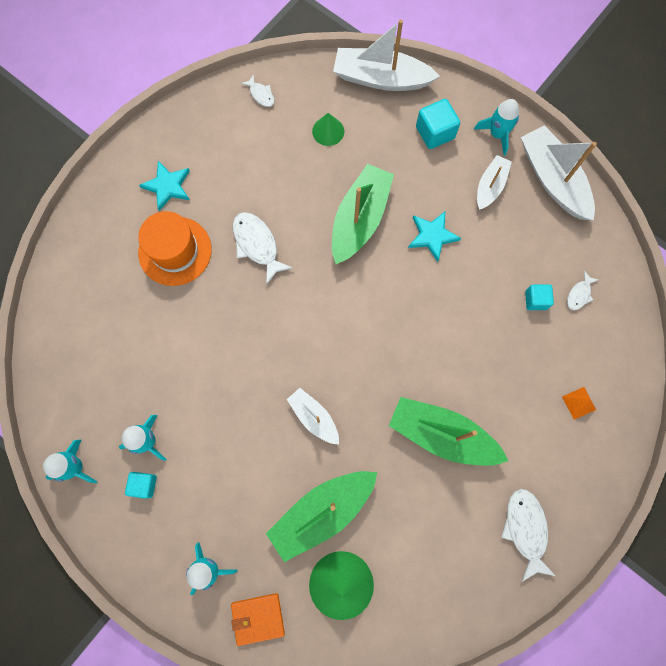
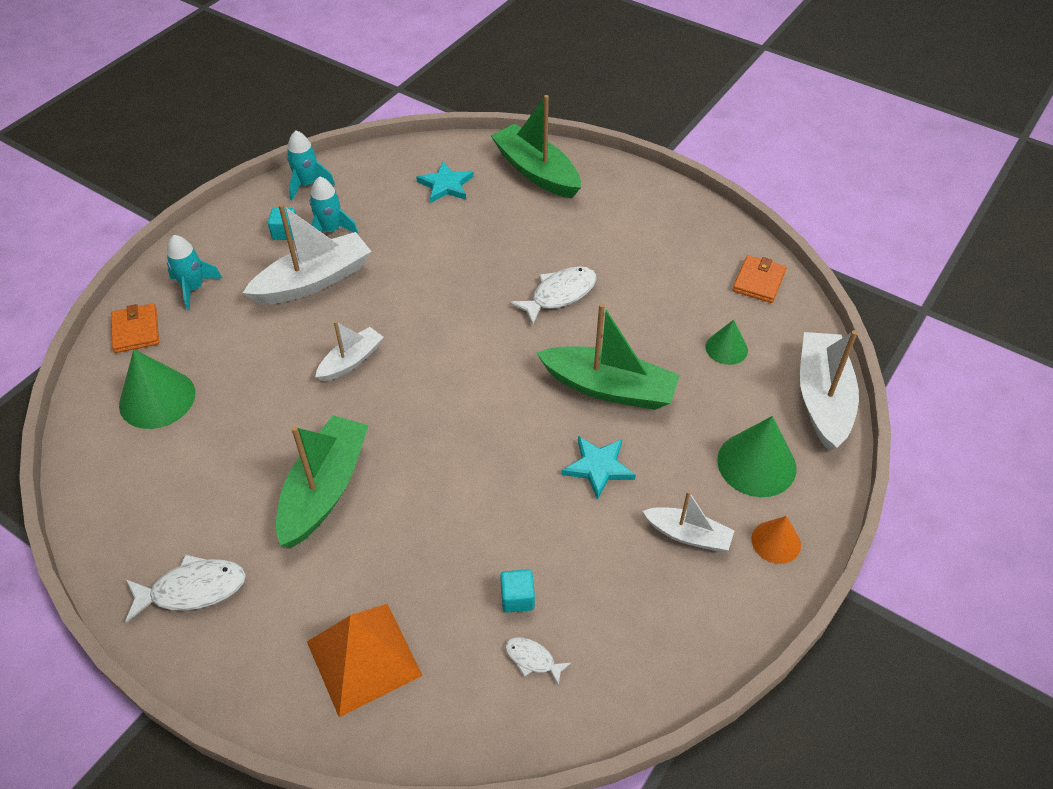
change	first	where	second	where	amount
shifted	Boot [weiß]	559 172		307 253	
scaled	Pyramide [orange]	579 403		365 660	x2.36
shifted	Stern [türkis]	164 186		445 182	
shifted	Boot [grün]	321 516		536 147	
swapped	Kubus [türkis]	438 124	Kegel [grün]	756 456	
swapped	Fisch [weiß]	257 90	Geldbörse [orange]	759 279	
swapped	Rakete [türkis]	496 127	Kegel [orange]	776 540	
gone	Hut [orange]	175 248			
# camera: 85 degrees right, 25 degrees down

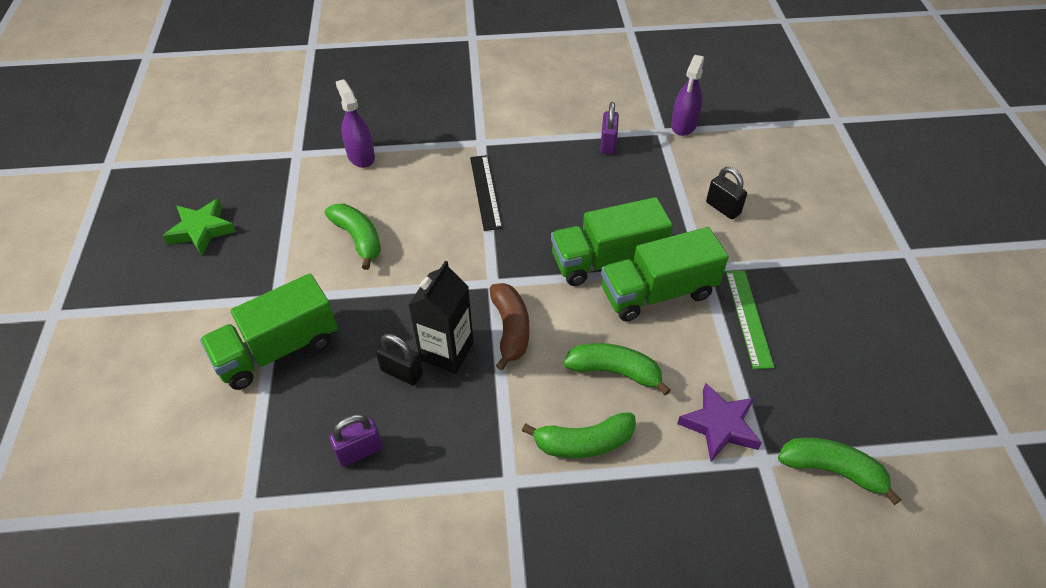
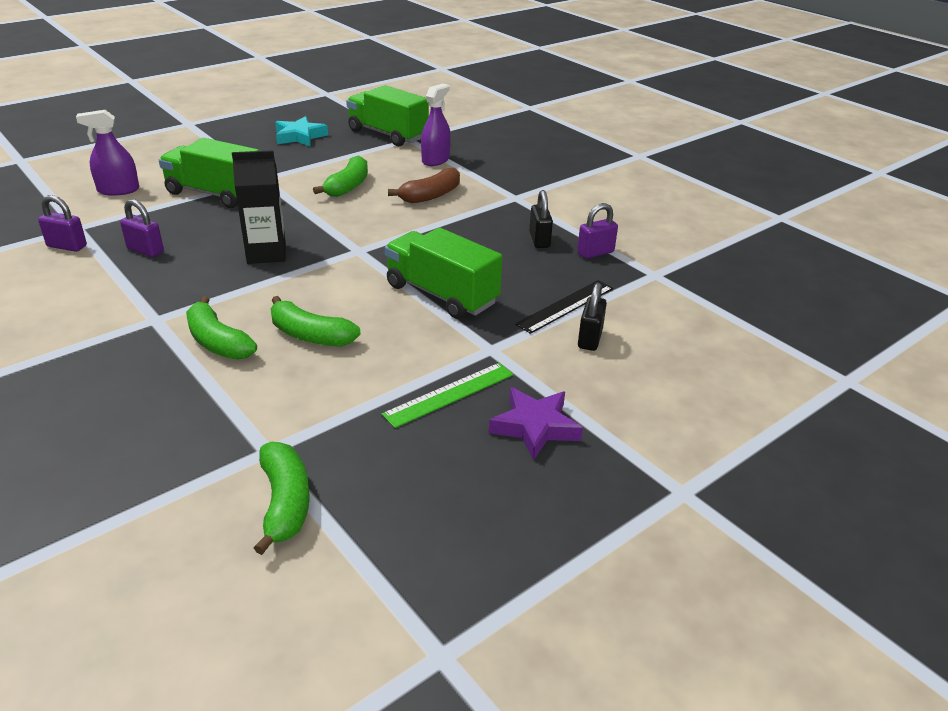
change	first	where	second	where	amount
new			Vorhängeschloss [lila]	62 223	
shifted	Sprühflasche [lila]	687 95		107 153	
rotated	Banane [grün]	617 369		316 321	135 degrees clockwise
repainted	Stern [grün]	199 226	Stern [türkis]	301 131	
shifted	Lastwagen [grün]	665 274		387 115	
shifted	Banane [braun]	509 327		424 185	
shifted	Stern [lila]	719 422		536 423	
shifted	Lineal [schwarz]	486 193		564 307	
shifted	Vorhängeschloss [schwarz]	399 359		541 219	
# camera: 55 degrees right, 15 degrees down

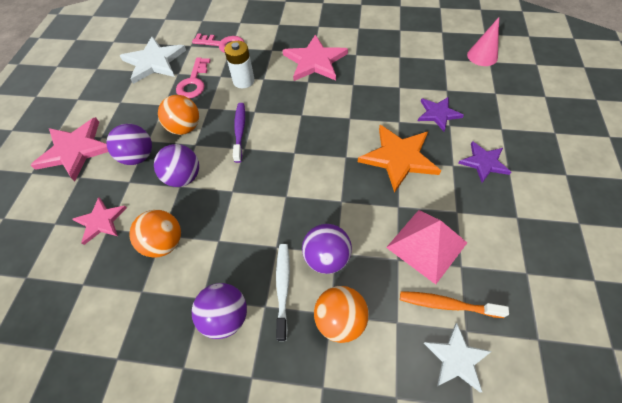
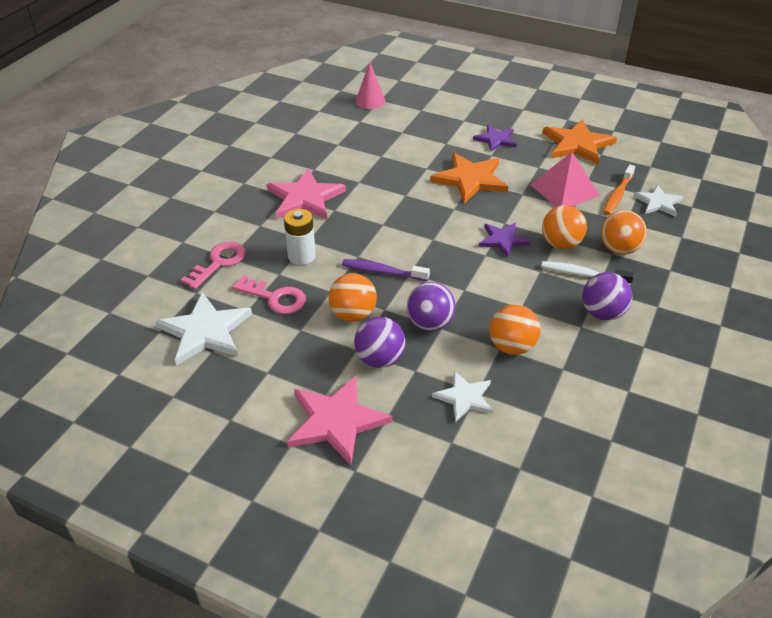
change	first	where	second	where	amount
repainted	Stern [rosa]	100 221	Stern [weiß]	462 396	
shifted	Stern [lila]	441 114		505 240	
repainted	Ball [lila]	327 249	Ball [orange]	564 227	
new			Stern [orange]	580 142	
# camera: 75 degrees left, 15 degrees down

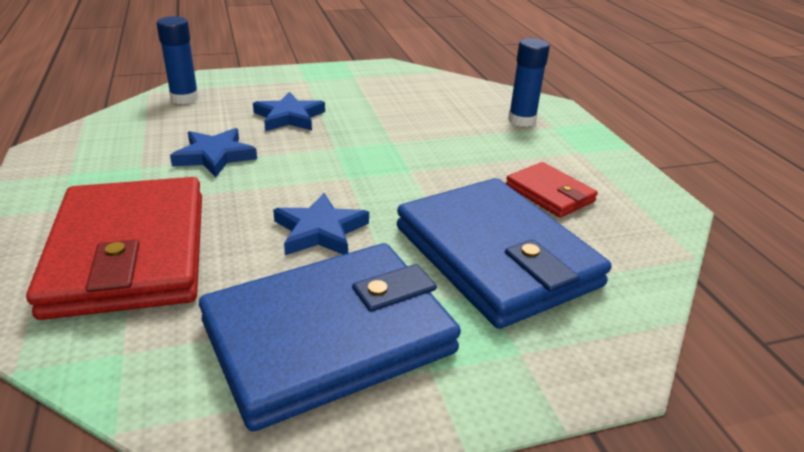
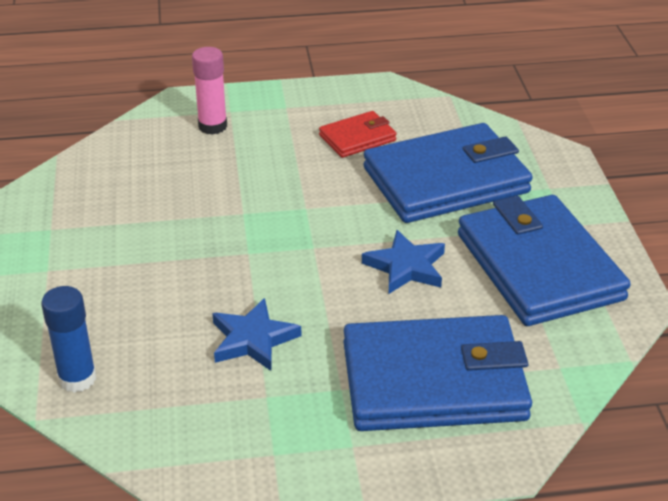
change	first	where	second	where	amount
repainted	Klebestift [blau]	529 82	Klebestift [rosa]	209 91	
repainted	Geldbörse [rot]	114 248	Geldbörse [blau]	438 373	
gone	Stern [blau]	289 111			
# camera: 80 degrees left, 5 degrees up

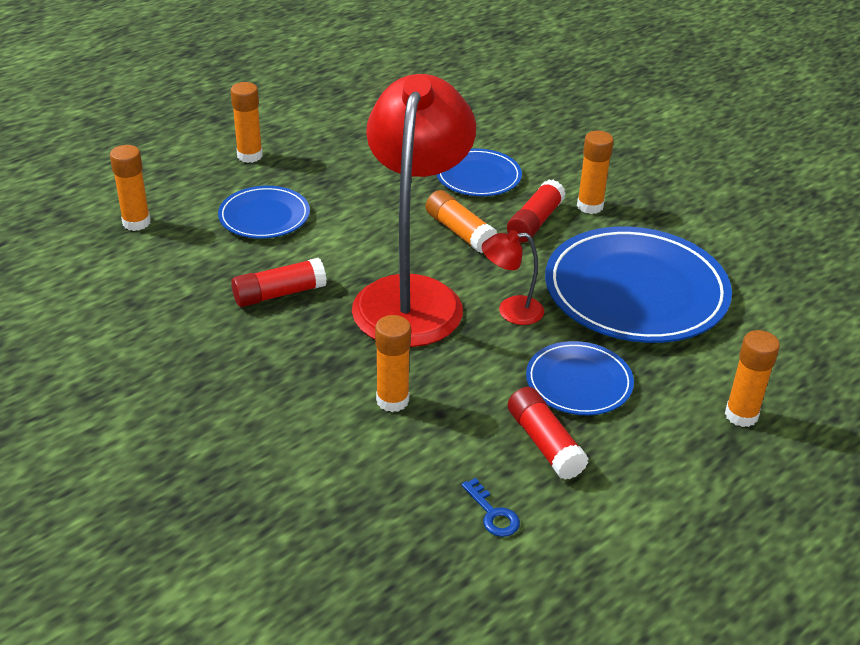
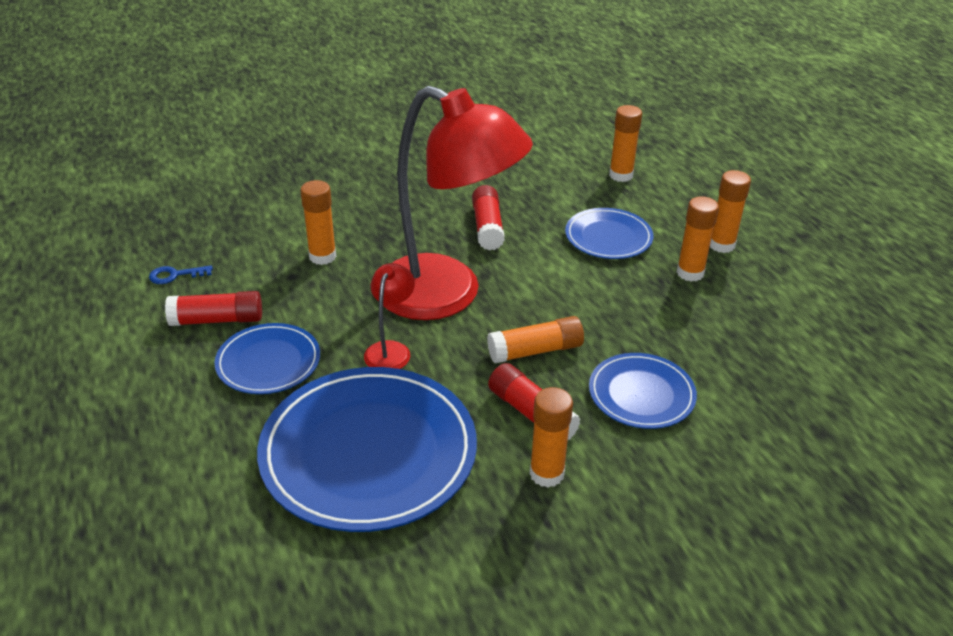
change	first	where	second	where	amount
shifted	Klebestift [orange]	752 378		697 239	
# camera: 110 degrees right, 0 degrees up

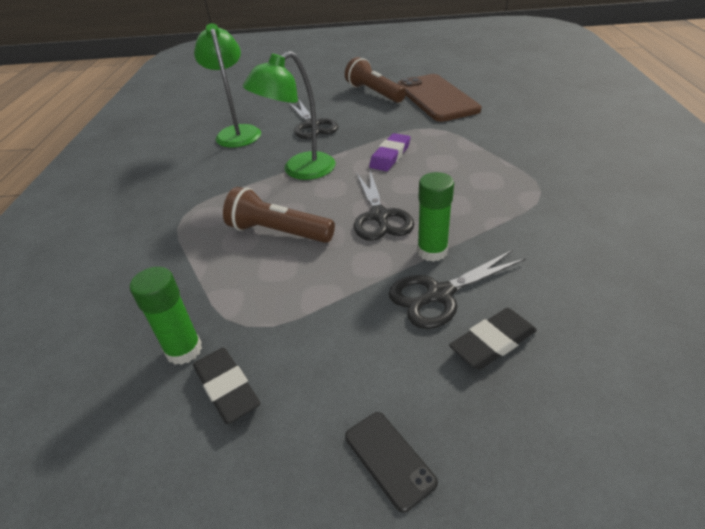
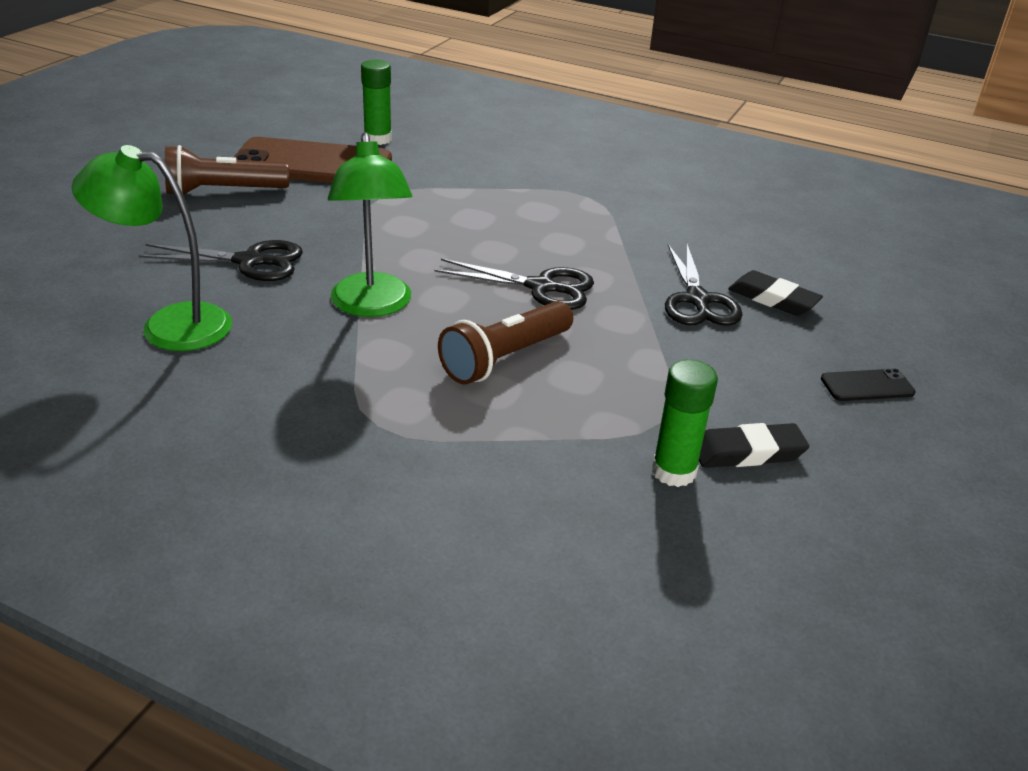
change	first	where	second	where	amount
shifted	Klebestift [grün]	435 217		376 102	
rotated	Radiergummi [schwarz]	493 339		775 293	45 degrees counterclockwise
gone	Radiergummi [lila]	390 152			
# camera: 70 degrees left, 5 degrees down

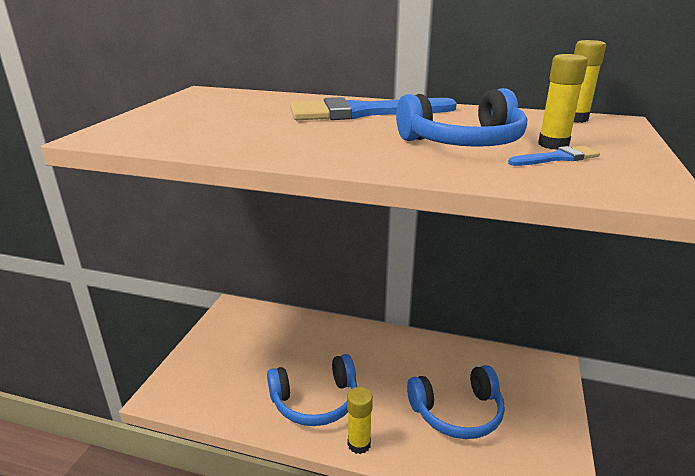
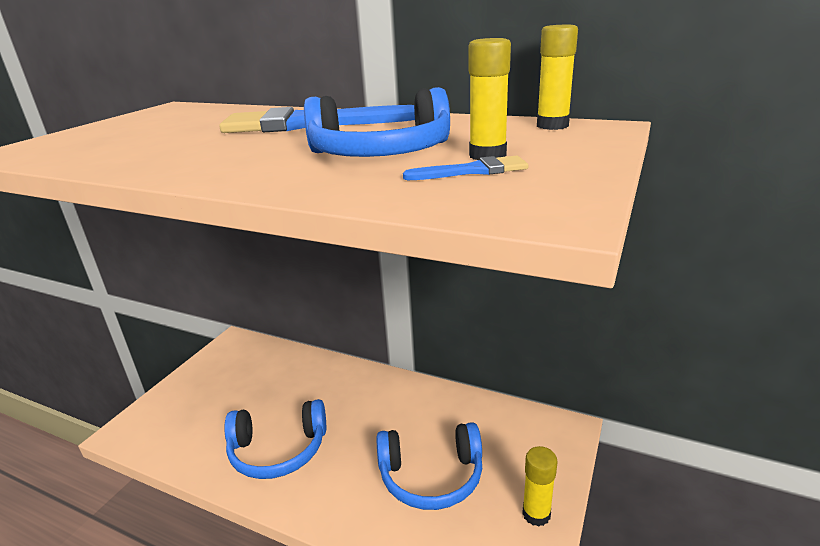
change	first	where	second	where	amount
shifted	Klebestift [gelb]	360 420		539 486	
# camera: 10 degrees right, 0 degrees up

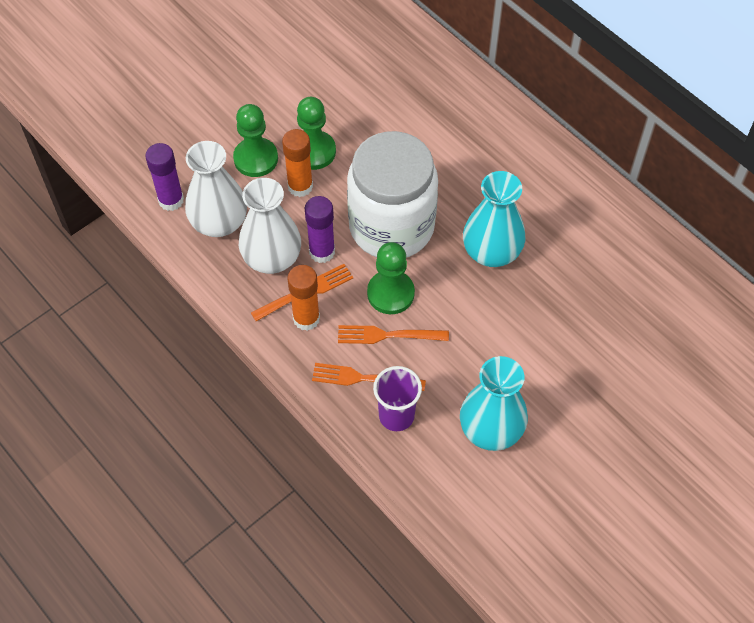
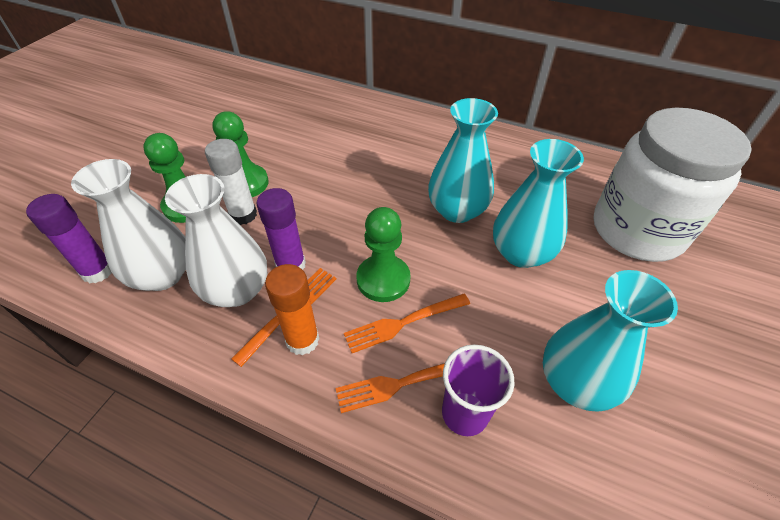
change	first	where	second	where	amount
repainted	Klebestift [orange]	297 163	Klebestift [weiß]	231 182	
new			Vase [türkis]	538 203	
shifted	Einmachglas [weiß]	392 194		673 185	
# camera: 25 degrees left, 10 degrees down

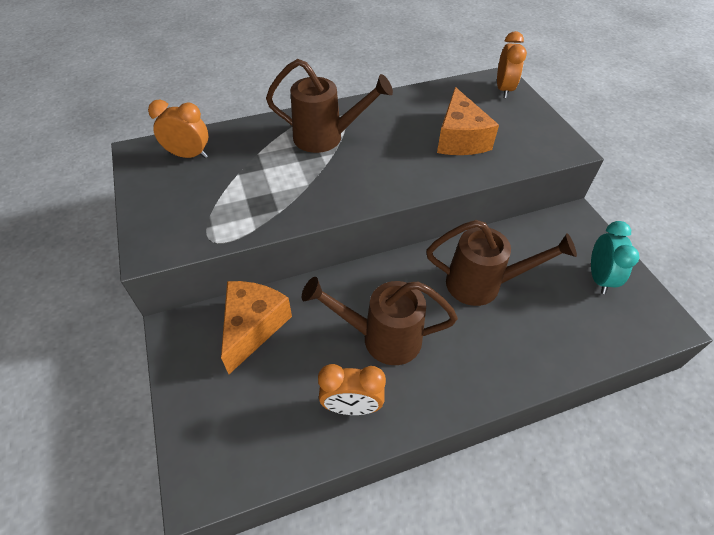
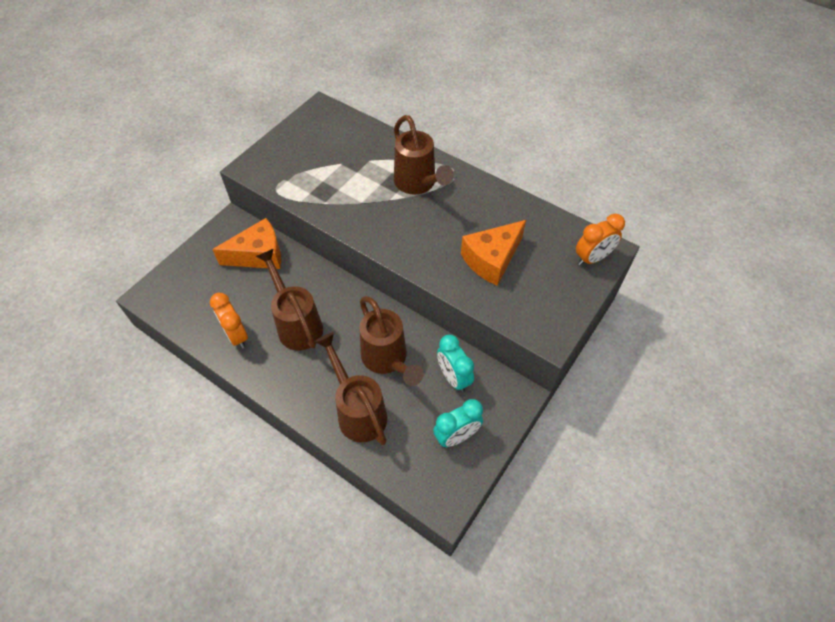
change	first	where	second	where	amount
new			Gießkanne [braun]	351 388	
new			Wecker [türkis]	455 363	
gone	Wecker [orange]	178 129			
# camera: 55 degrees right, 5 degrees up

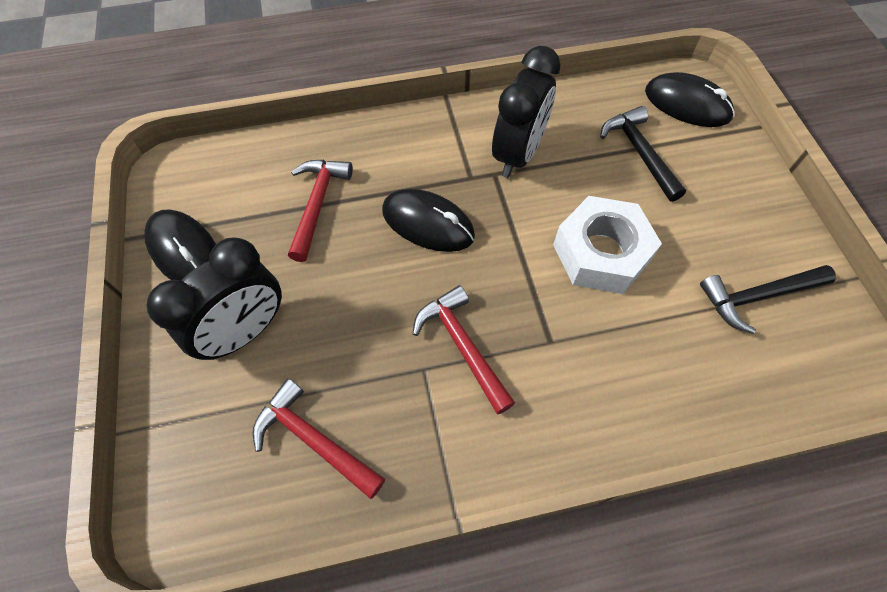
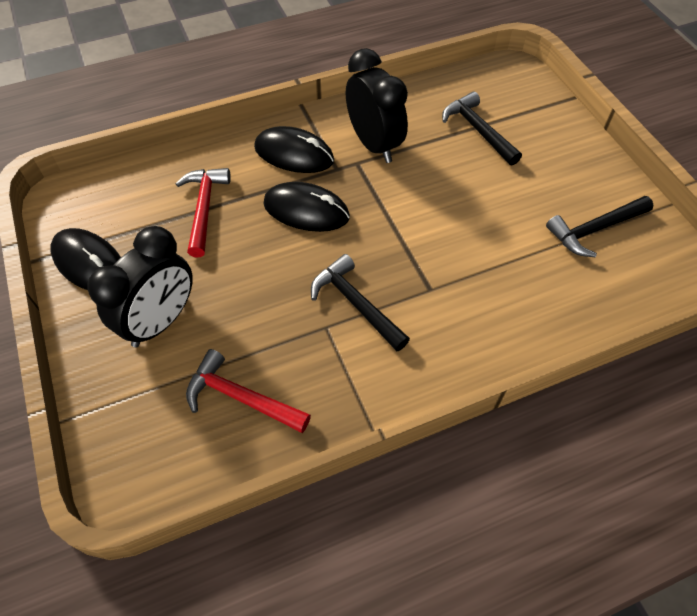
change	first	where	second	where	amount
shifted	Computermaus [schwarz]	689 99		294 149	
repainted	Hammer [rot]	464 349	Hammer [schwarz]	360 302	
rotated	Wecker [schwarz]	526 112		377 105	45 degrees counterclockwise
gone	Sechskantmutter [weiß]	607 245			
# camera: 10 degrees left, 5 degrees down

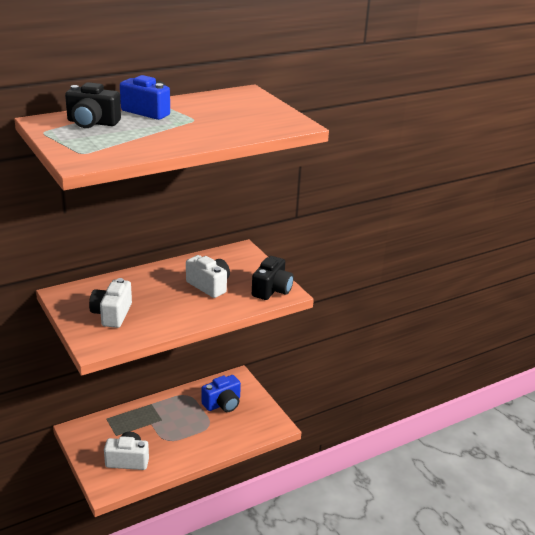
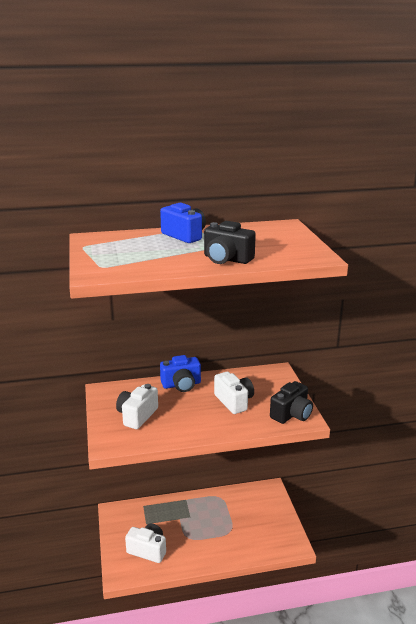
change	first	where	second	where	amount
shifted	Kamera [blau]	221 393		180 373	
shifted	Kamera [schwarz]	93 105		230 242	
# camera: 20 degrees right, 5 degrees down

